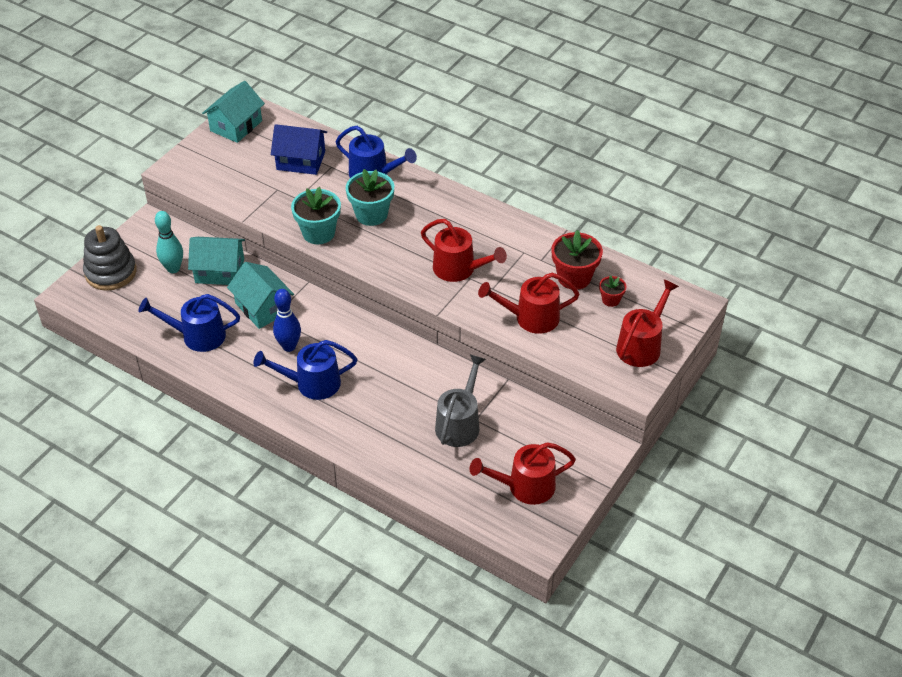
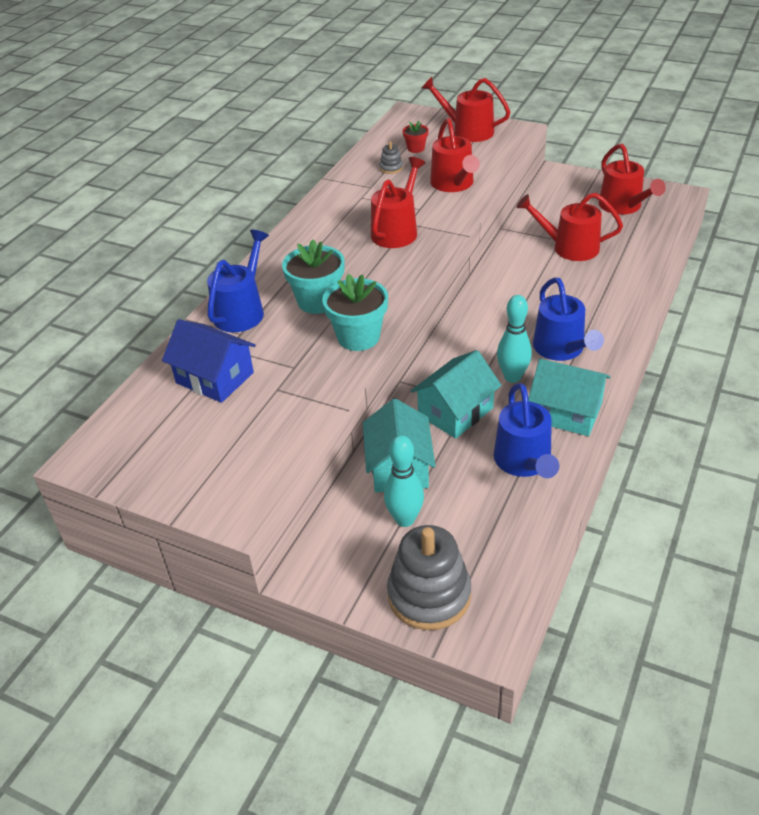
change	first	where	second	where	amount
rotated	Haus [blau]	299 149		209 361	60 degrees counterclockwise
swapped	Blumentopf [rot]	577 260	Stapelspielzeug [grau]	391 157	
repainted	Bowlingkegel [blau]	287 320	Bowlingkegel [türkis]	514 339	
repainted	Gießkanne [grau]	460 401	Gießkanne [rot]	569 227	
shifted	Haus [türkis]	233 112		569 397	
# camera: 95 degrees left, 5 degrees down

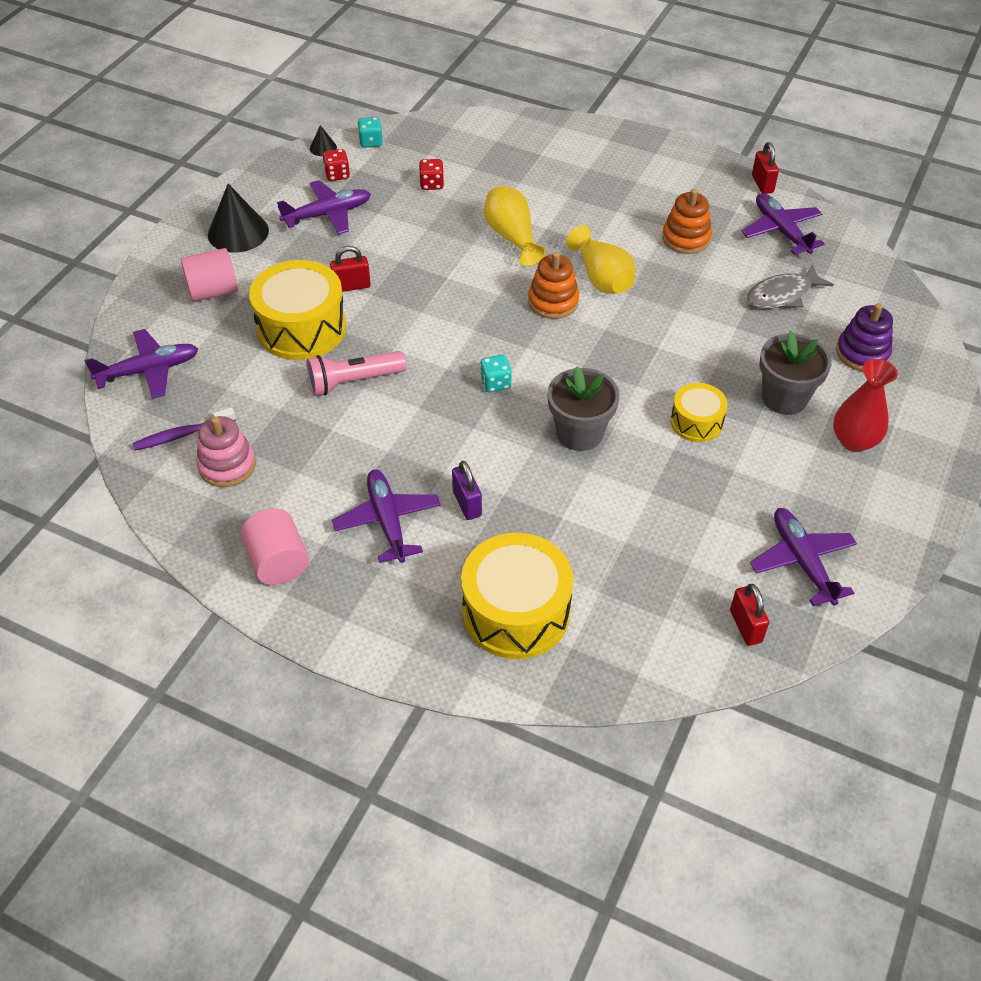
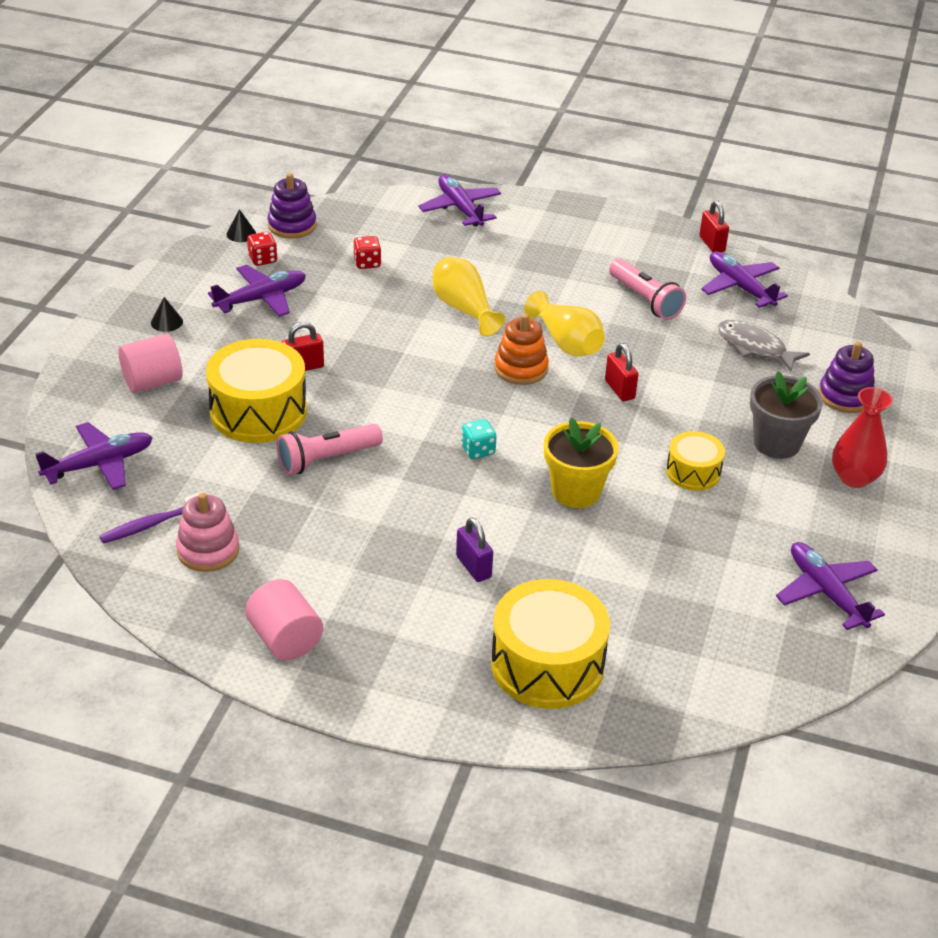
change	first	where	second	where	amount
scaled	Kegel [schwarz]	238 218		167 314	x0.48
swapped	Spielwürfel [türkis]	370 132	Stapelspielzeug [lila]	291 206	
shifted	Flugzeug [lila]	386 516		459 200	
repainted	Blumentopf [grau]	583 408	Blumentopf [gelb]	581 463	
shifted	Vorhängeschloss [rot]	749 615		622 372	
swapped	Stapelspielzeug [orange]	687 221	Taschenlampe [rosa]	647 289	
rotated	Fisch [grau]	790 286		763 346	75 degrees clockwise
# camera: 10 degrees left, 10 degrees down

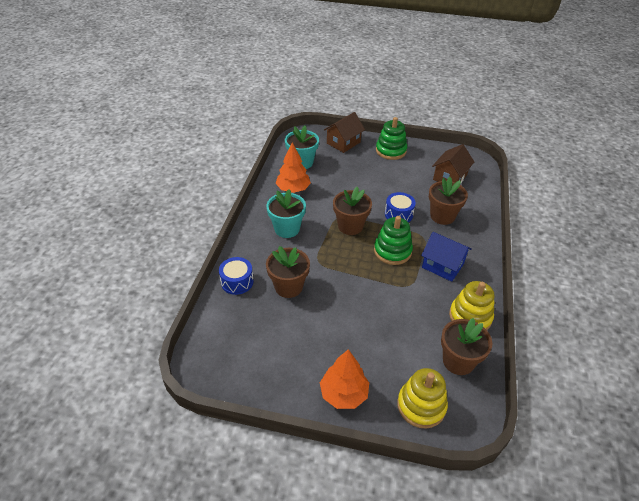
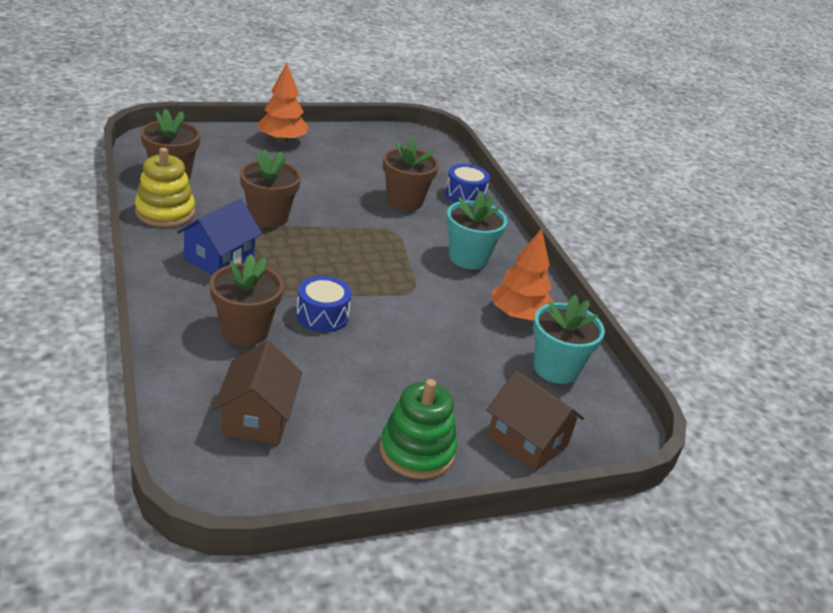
change	first	where	second	where	amount
rotated	Haus [blau]	446 257		219 237	60 degrees counterclockwise
shifted	Blumentopf [braun]	352 211		270 188	
rotated	Haus [braun]	344 132		535 420	60 degrees counterclockwise
gone	Stapelspielzeug [grün]	393 240			
gone	Stapelspielzeug [gelb]	422 398			
# camera: 145 degrees right, 10 degrees down

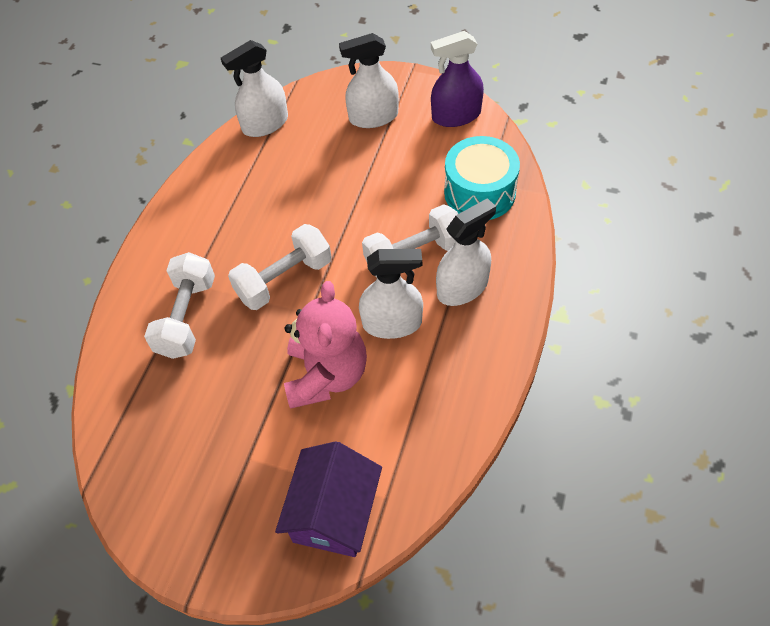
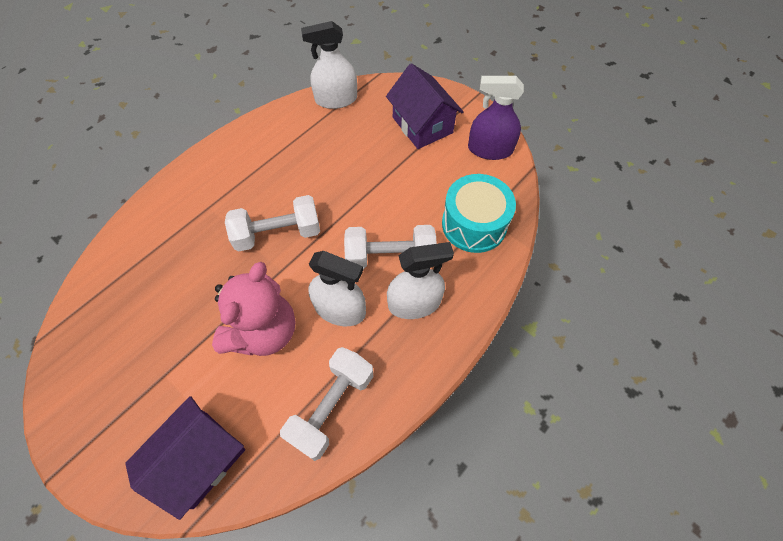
change	first	where	second	where	amount
shifted	Hantel [weiß]	179 305		326 404	
swapped	Sprühflasche [weiß]	369 80	Haus [lila]	425 106	
# camera: 20 degrees right, 5 degrees up

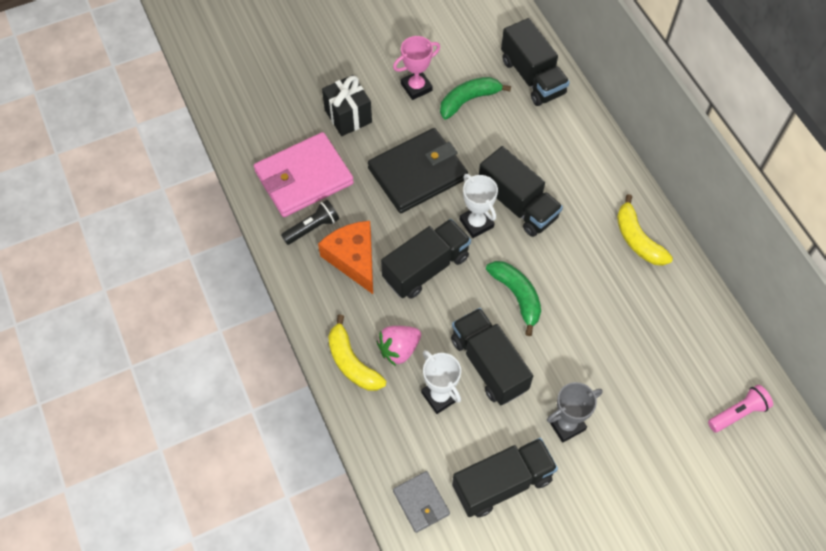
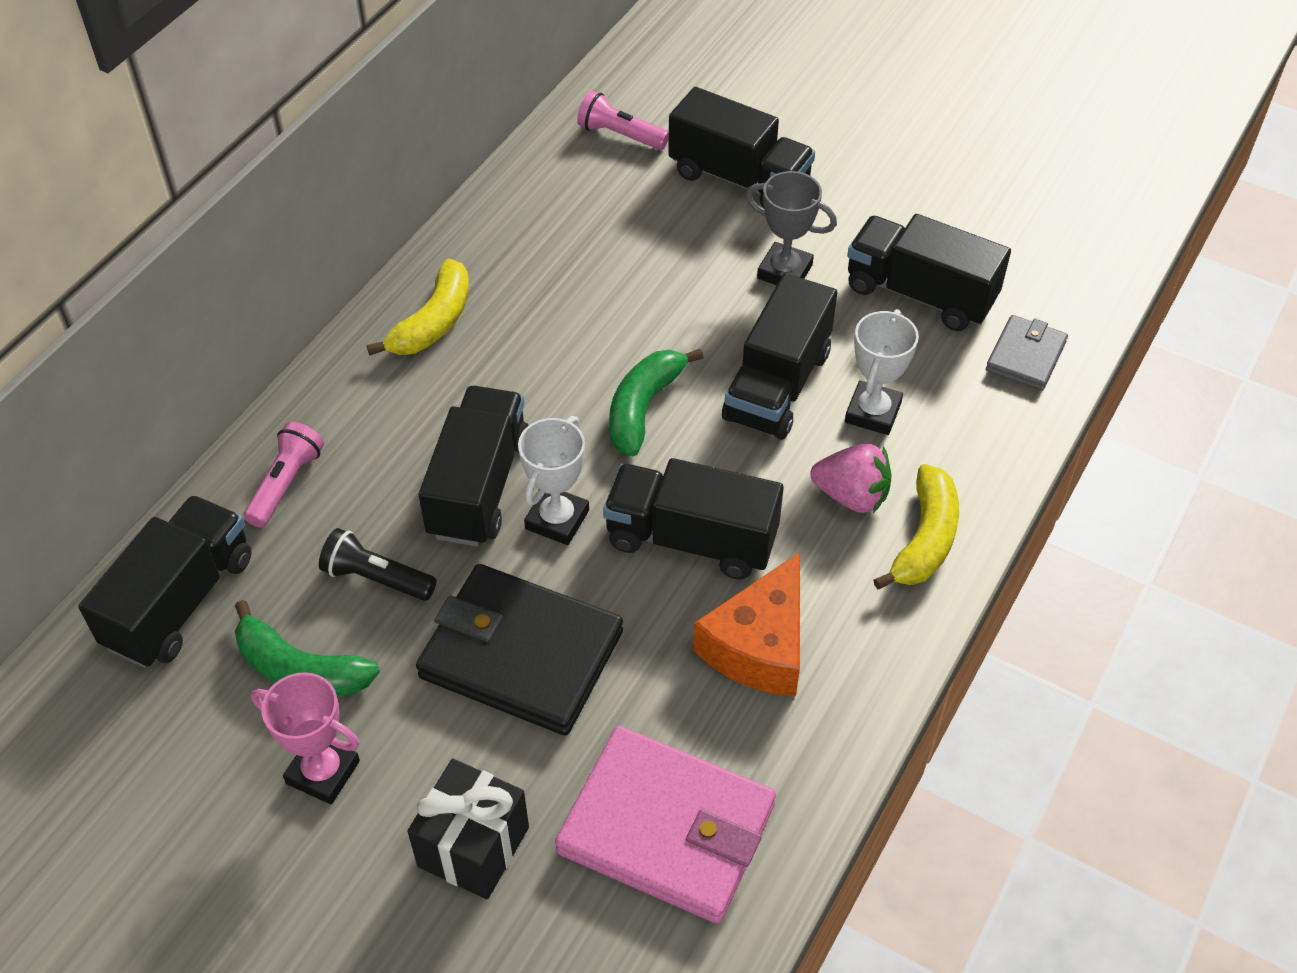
change	first	where	second	where	amount
new			Taschenlampe [rosa]	284 474	
shifted	Taschenlampe [schwarz]	310 222		377 564	
new			Lastwagen [schwarz]	741 147	
# camera: 125 degrees left, 10 degrees down

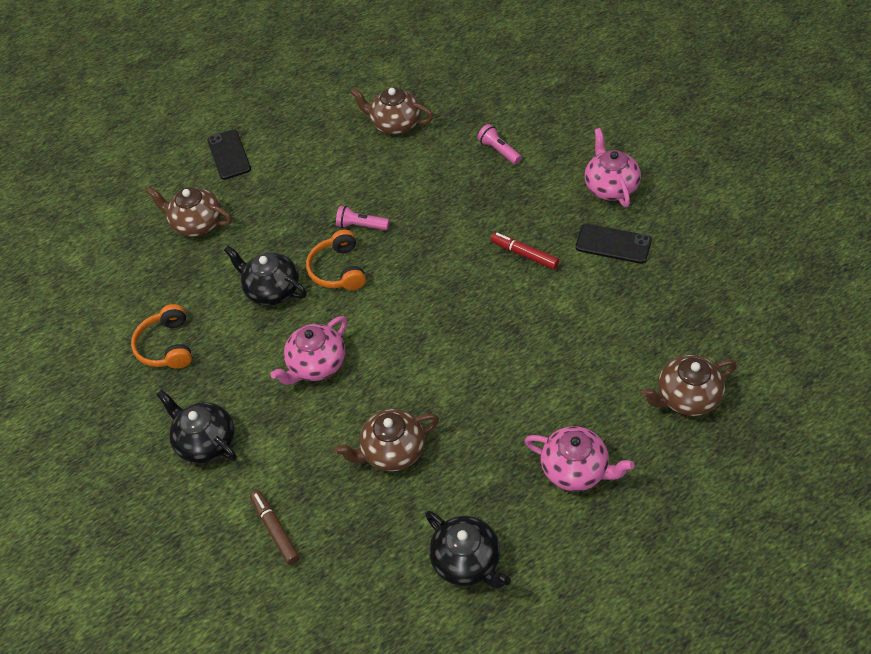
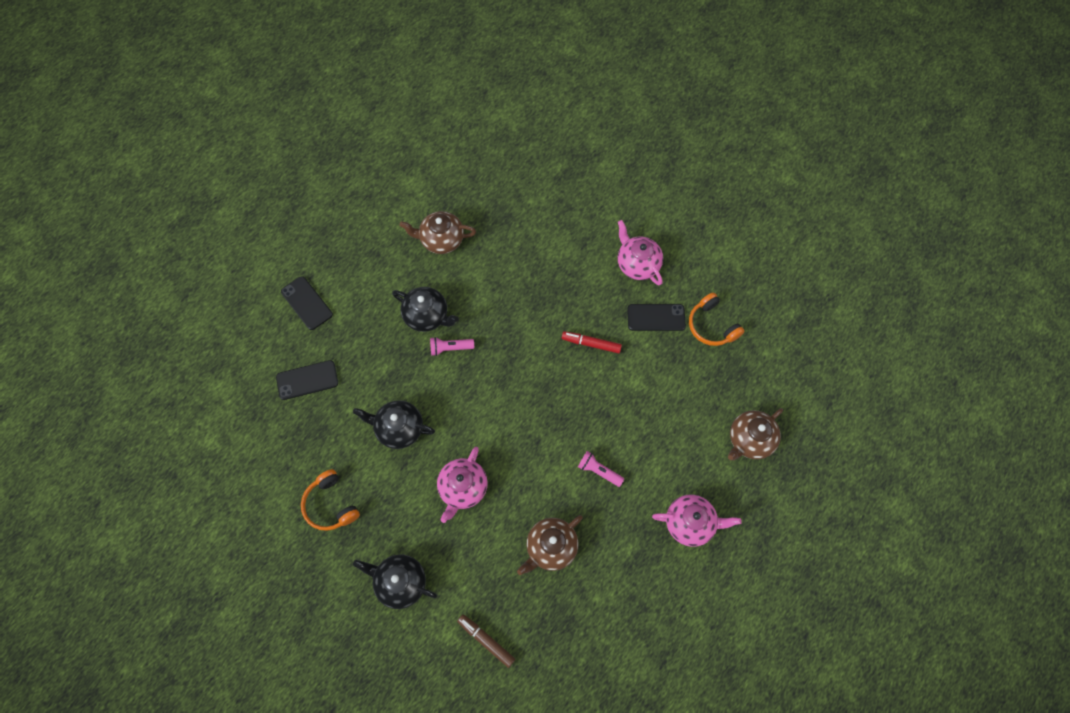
change	first	where	second	where	amount
swapped	Teekanne [braun]	189 212	Handy [schwarz]	307 380	
shifted	Teekanne [schwarz]	468 549		425 309	
shifted	Taschenlampe [rosa]	499 144		601 469	
shifted	Kopfhörer [orange]	336 260		716 319	
# camera: 25 degrees left, 15 degrees up

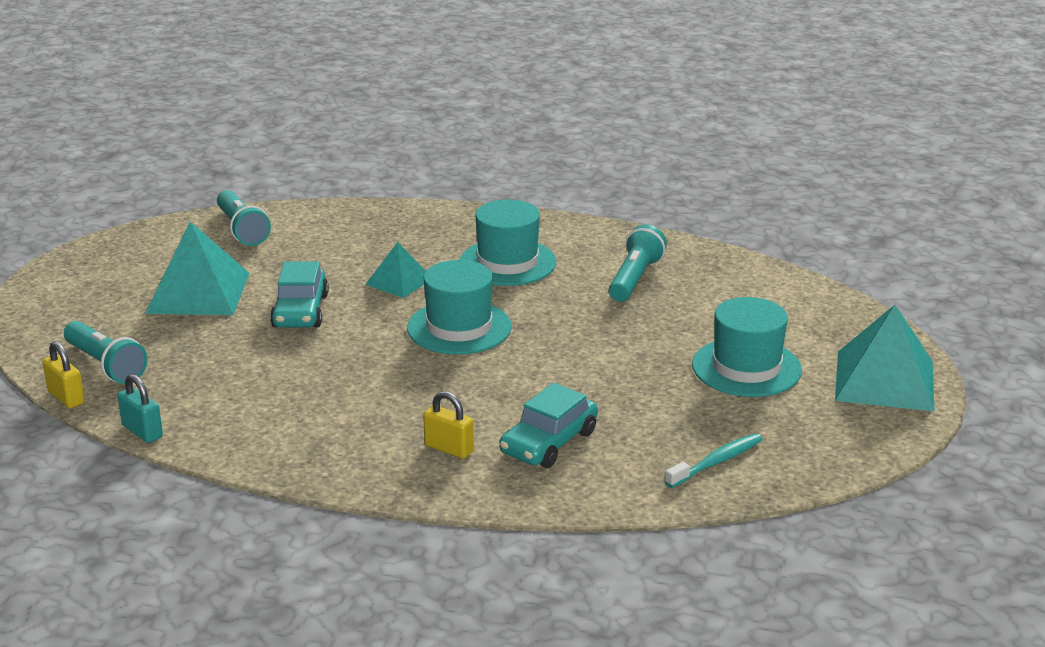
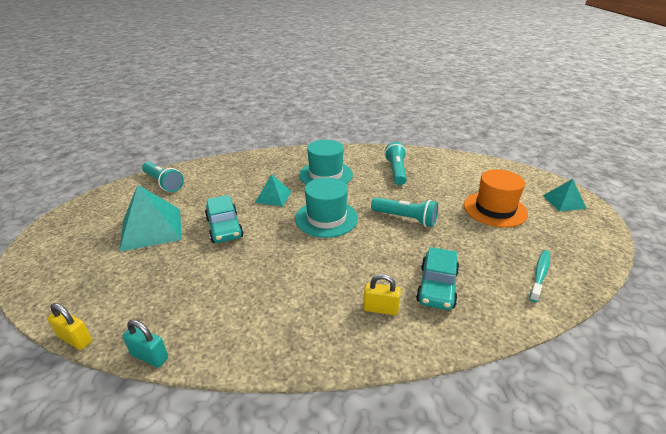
change	first	where	second	where	amount
shifted	Taschenlampe [türkis]	106 352		404 212	
repainted	Hut [türkis]	747 347	Hut [orange]	496 198	
scaled	Pyramide [türkis]	885 358		565 195	x0.57
# camera: 20 degrees left, 5 degrees up

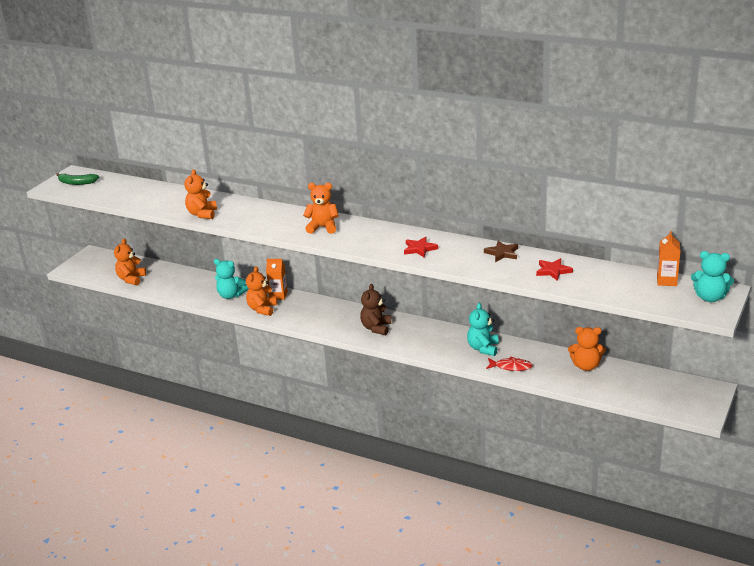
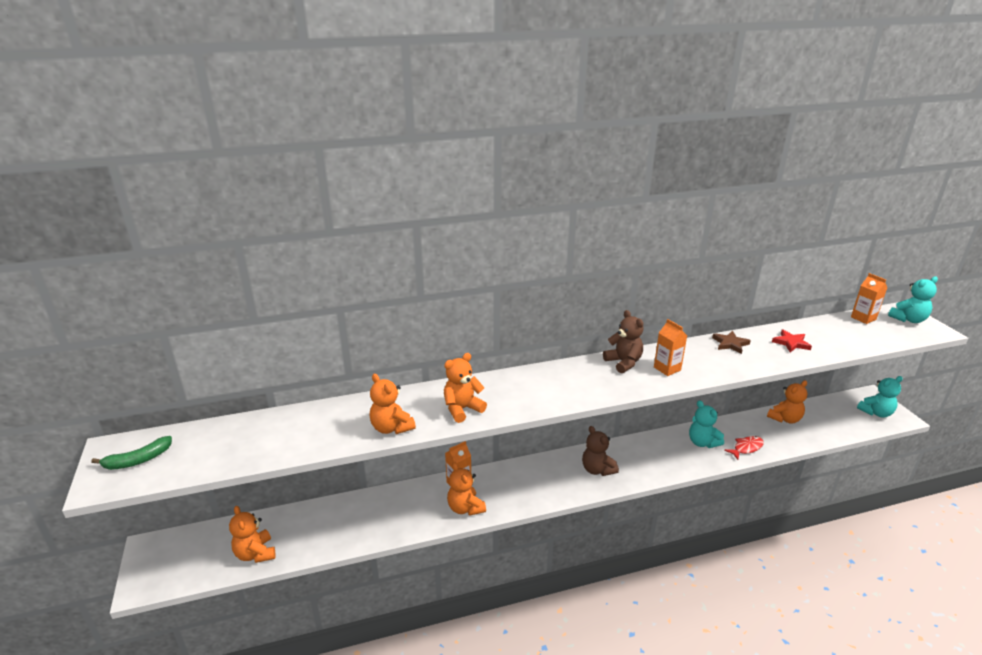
change	first	where	second	where	amount
shifted	Teddybär [orange]	321 208		465 388	
new			Teddybär [braun]	623 341	
swapped	Stern [rot]	421 247	Getränkekarton [orange]	670 347	
shifted	Teddybär [türkis]	231 279		880 397	
# camera: 45 degrees left, 0 degrees up

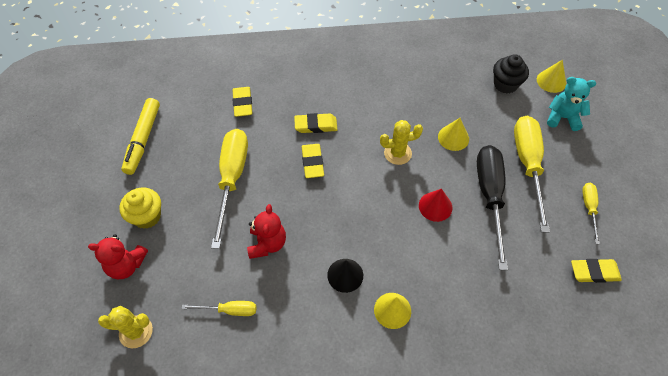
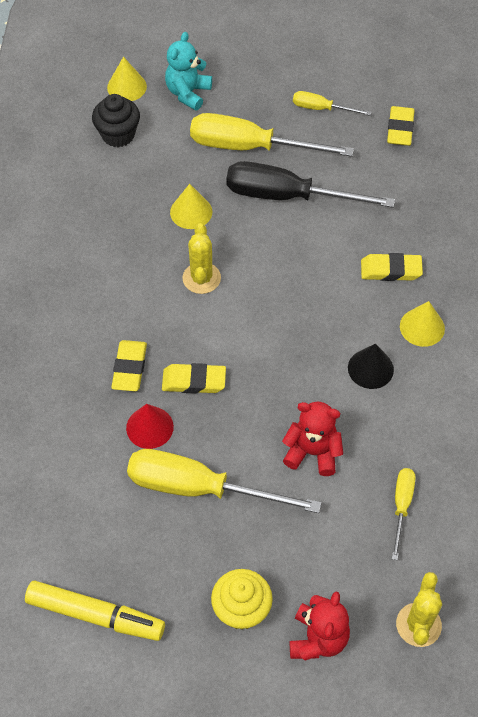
change	first	where	second	where	amount
shifted	Kegel [rot]	435 205		150 426	
shifted	Radiergummi [gelb]	243 102		392 267	
# camera: 80 degrees left, 0 degrees up

